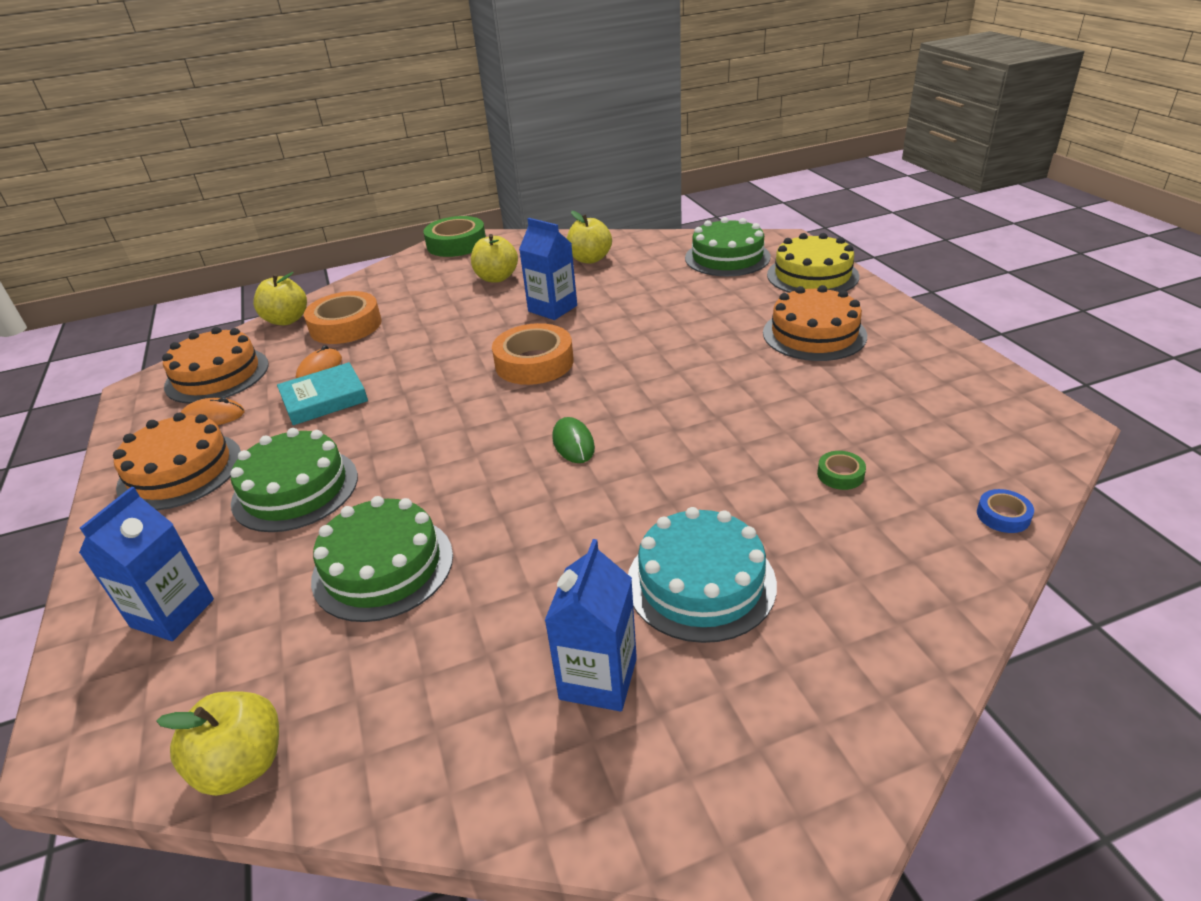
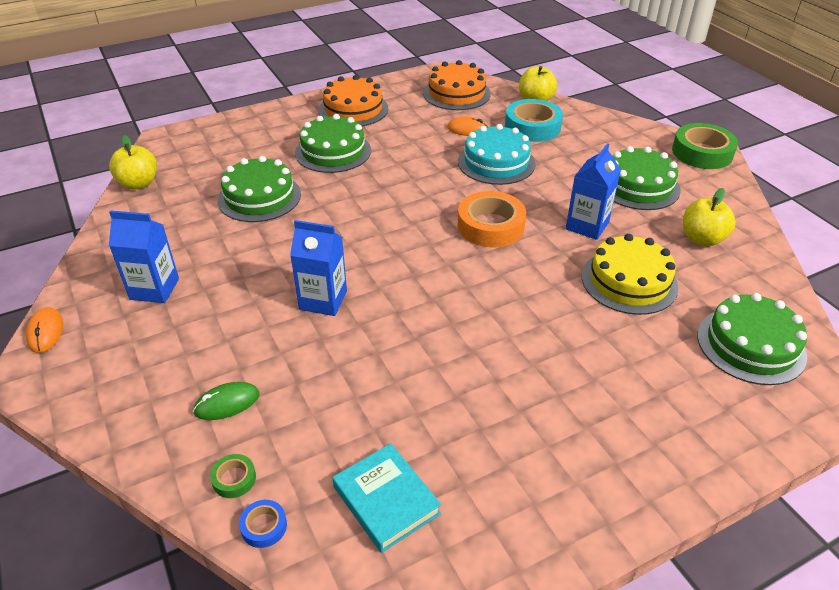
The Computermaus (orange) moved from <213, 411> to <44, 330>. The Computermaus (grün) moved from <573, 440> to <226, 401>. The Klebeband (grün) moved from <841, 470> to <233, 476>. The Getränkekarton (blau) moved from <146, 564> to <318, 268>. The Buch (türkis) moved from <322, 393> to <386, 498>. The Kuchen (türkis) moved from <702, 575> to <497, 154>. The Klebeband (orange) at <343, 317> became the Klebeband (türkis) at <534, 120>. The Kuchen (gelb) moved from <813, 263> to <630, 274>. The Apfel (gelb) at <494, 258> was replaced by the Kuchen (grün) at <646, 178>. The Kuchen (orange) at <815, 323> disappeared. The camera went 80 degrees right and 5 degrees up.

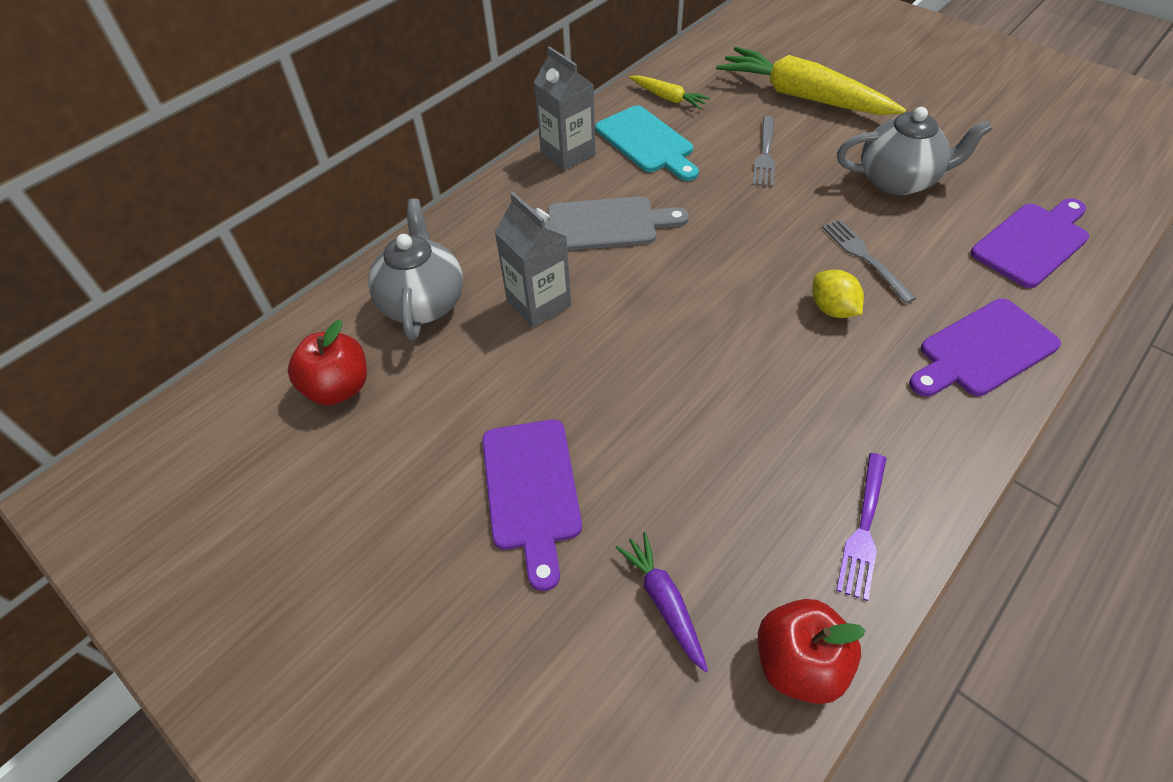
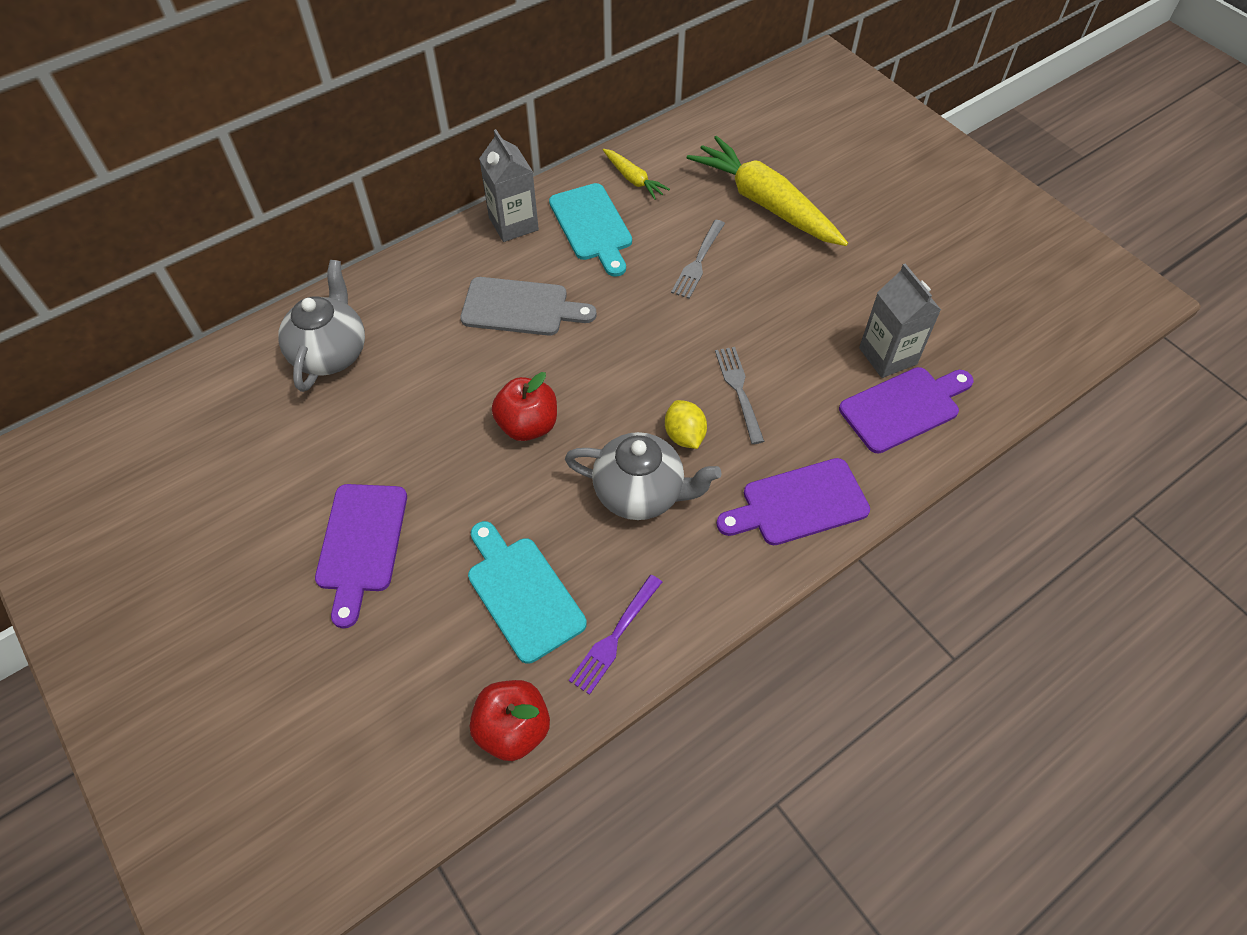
The Schneidebrett (türkis) at <527, 592> appeared. The Apfel (rot) moved from <327, 362> to <524, 406>. The Teekanne (grau) moved from <915, 151> to <643, 476>. The Getränkekarton (grau) moved from <533, 260> to <900, 321>. The Karotte (lila) at <661, 602> disappeared. The camera went 10 degrees right and 5 degrees up.

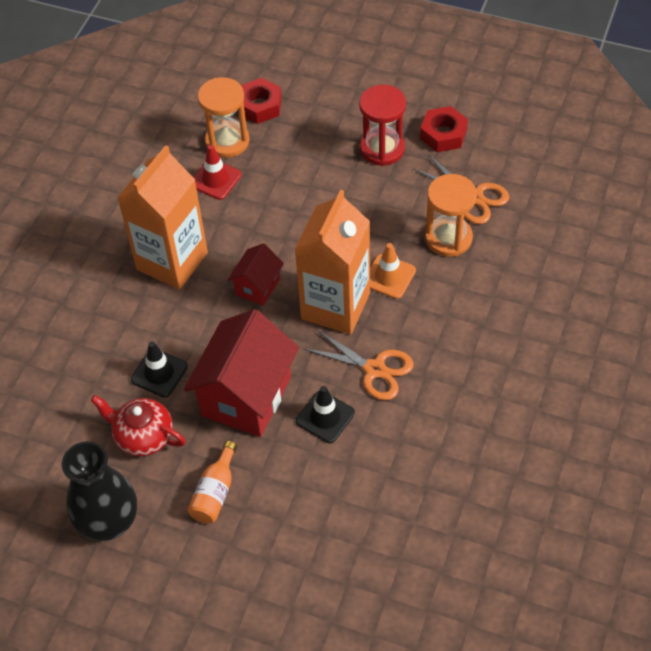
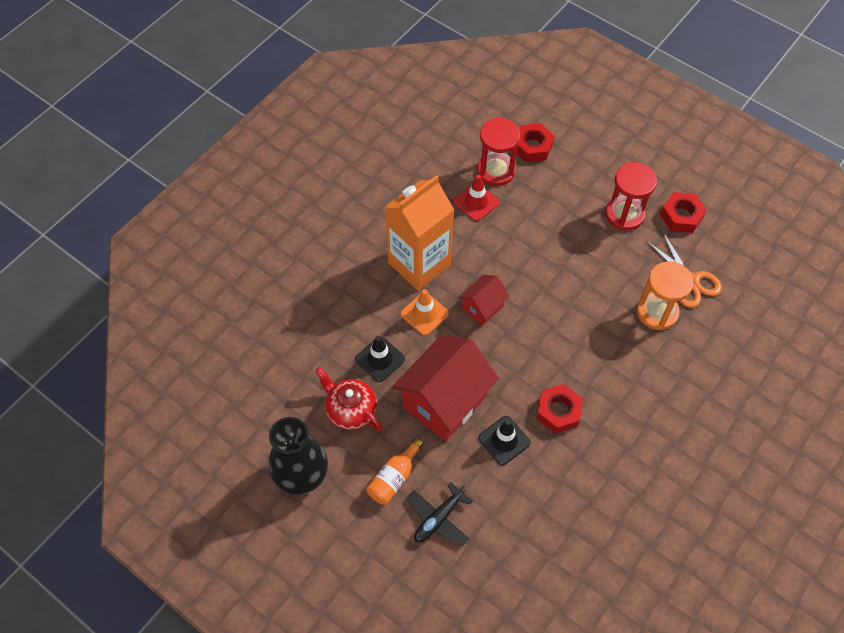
The Leitkegel (orange) moved from <393, 271> to <424, 312>. The Flugzeug (schwarz) at <440, 513> appeared. The Sanduhr (orange) at <223, 117> became the Sanduhr (rot) at <498, 151>. The Schere (orange) at <358, 364> was replaced by the Sechskantmutter (rot) at <559, 409>. The Getränkekarton (orange) at <332, 262> disappeared. The camera went 15 degrees right and 5 degrees up.

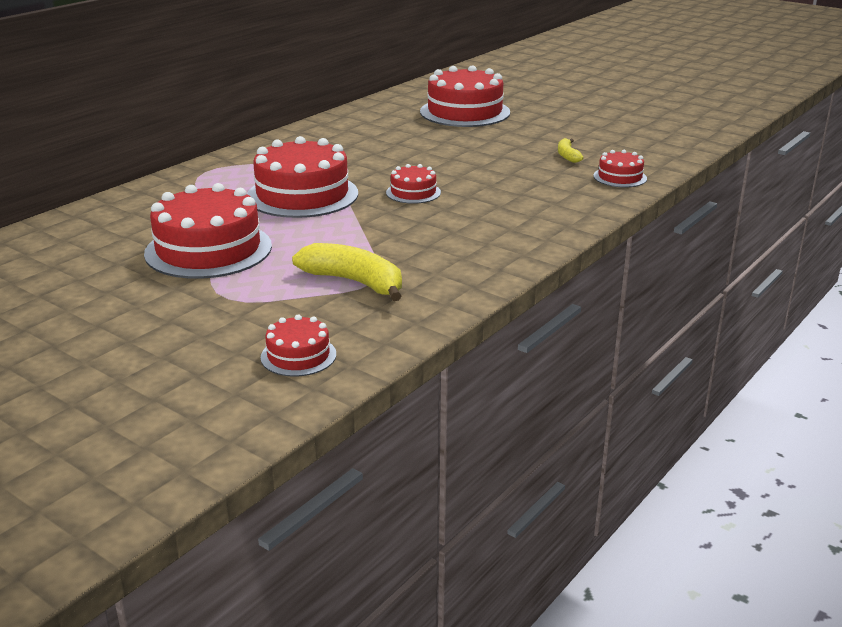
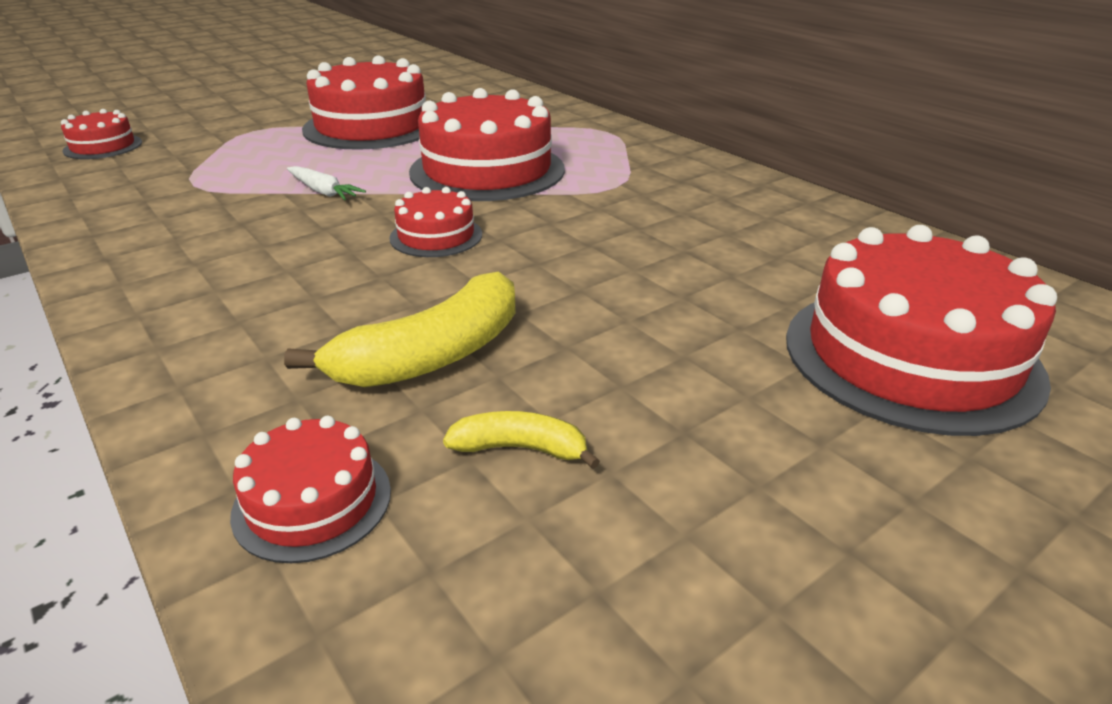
The Banane (gelb) moved from <347, 272> to <400, 329>. The Karotte (weiß) at <326, 183> appeared. The camera went 105 degrees right and 5 degrees up.

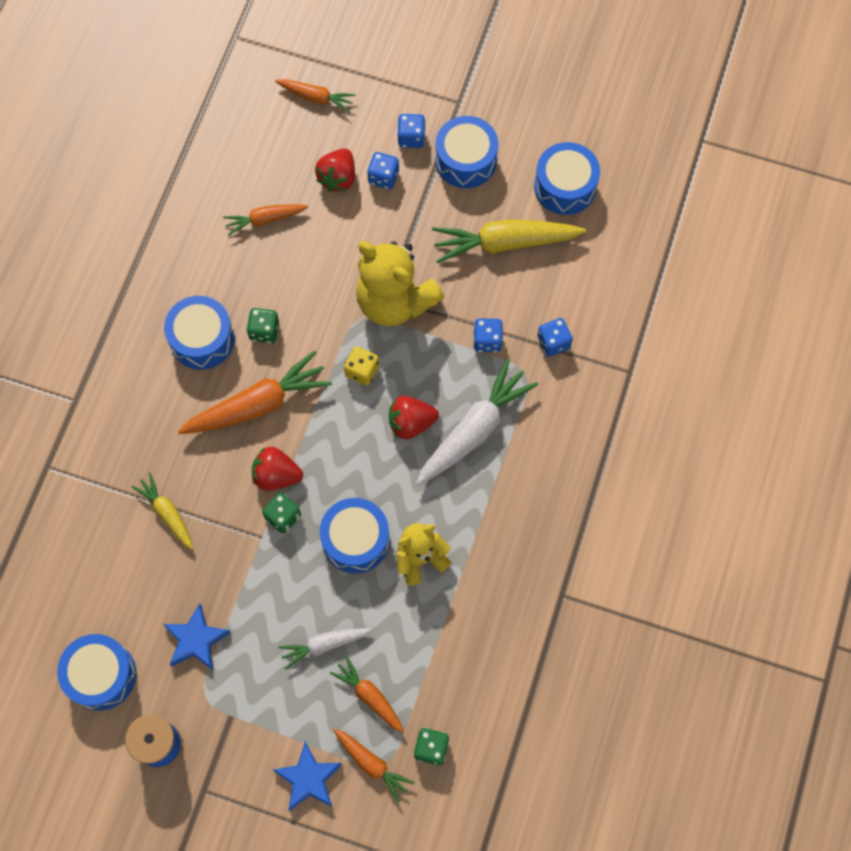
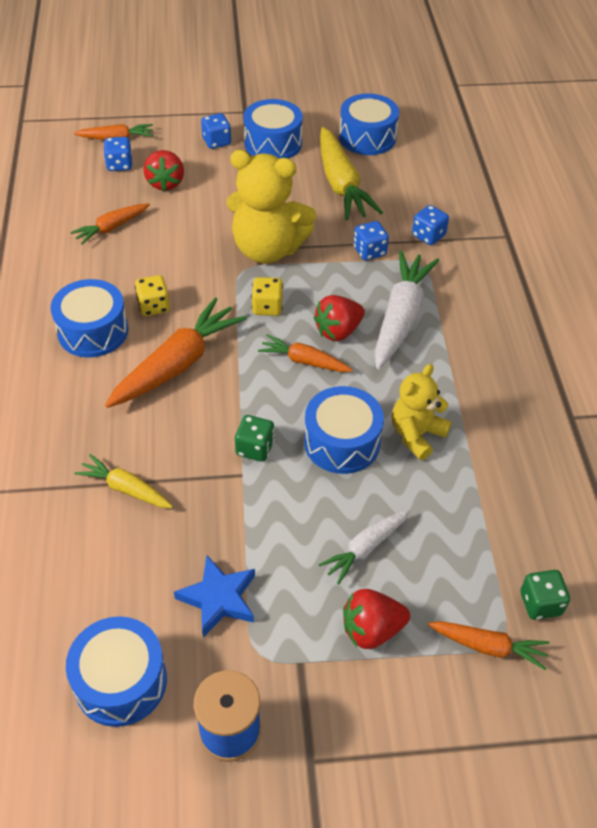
The Spielwürfel (blau) moved from <383, 170> to <118, 154>. The Spielwürfel (grün) at <262, 325> became the Spielwürfel (gelb) at <152, 295>. The Karotte (orange) moved from <367, 694> to <305, 353>. The Karotte (gelb) at <509, 241> turned 75 degrees counterclockwise. The Erdbeere (rot) moved from <277, 468> to <376, 619>. The Stern (blau) at <307, 776> disappeared. The camera went 25 degrees left and 20 degrees down.

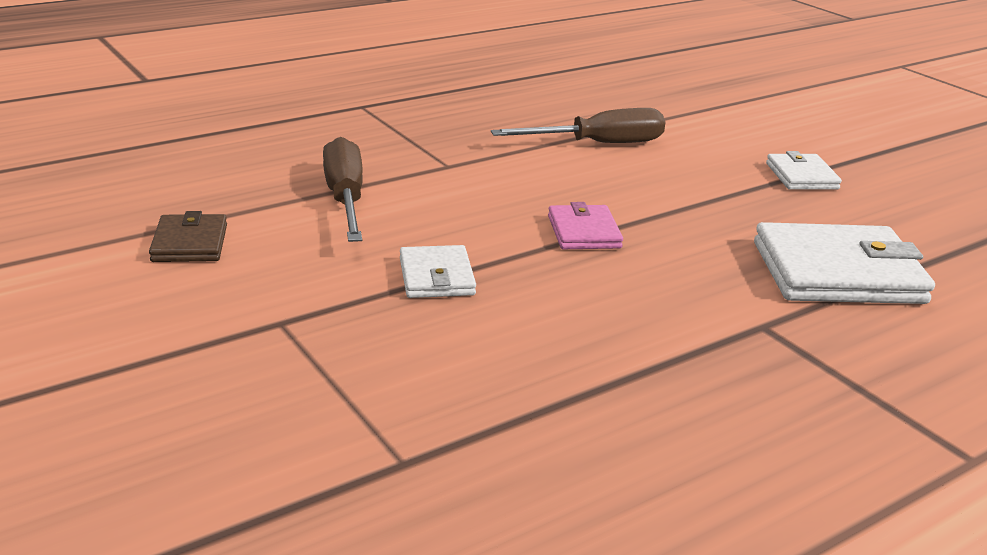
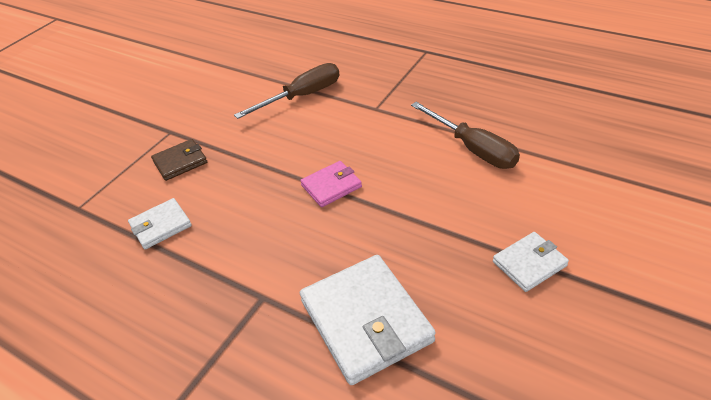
The Geldbörse (weiß) moved from <438, 271> to <160, 223>. The Geldbörse (braun) moved from <188, 236> to <179, 160>. The camera went 70 degrees right and 15 degrees up.

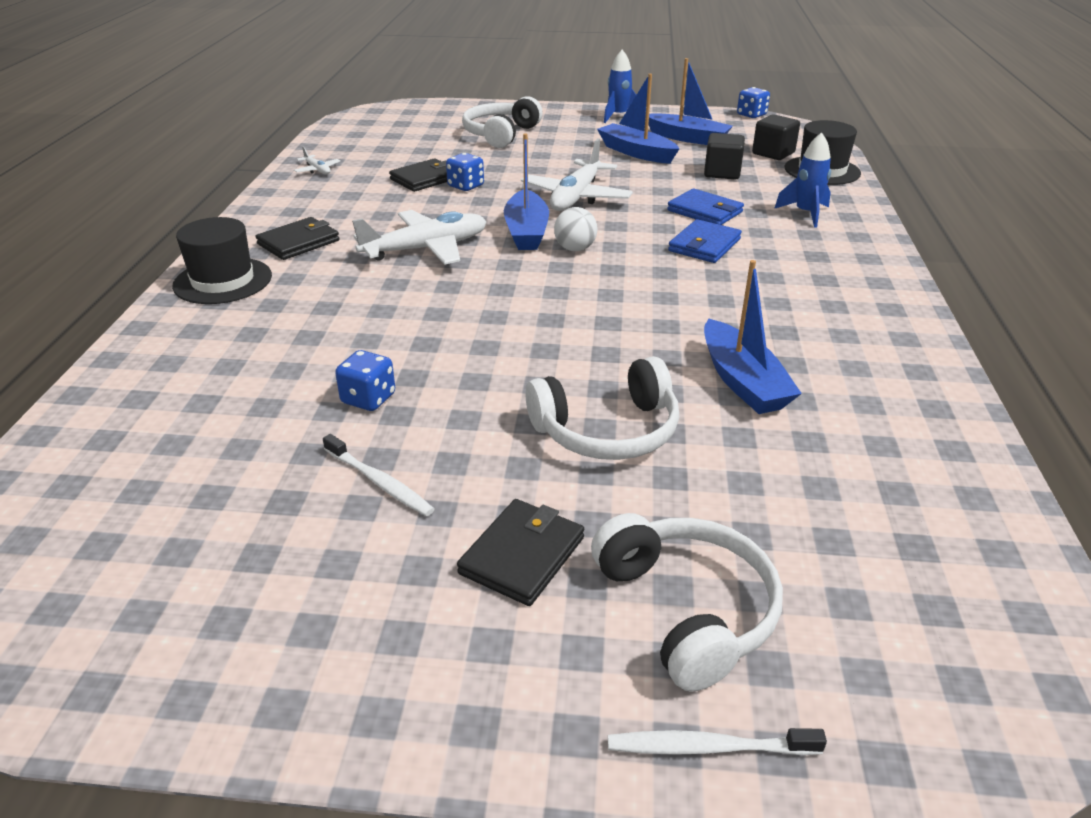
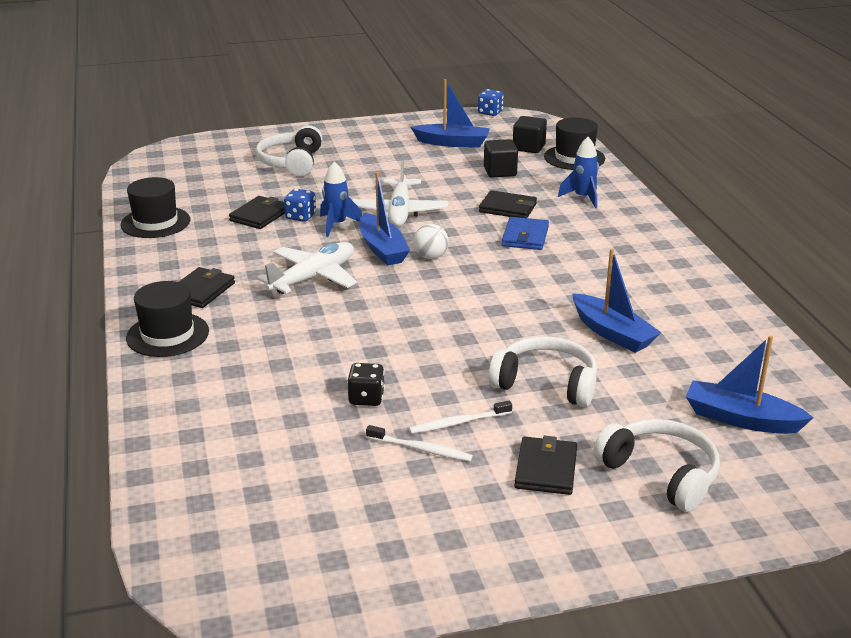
The Flugzeug (weiß) at <317, 160> was replaced by the Hut (schwarz) at <155, 207>. The Rakete (blau) moved from <620, 86> to <341, 199>. The Spielwürfel (blau) at <365, 380> became the Spielwürfel (schwarz) at <366, 384>. The Zahnbürste (weiß) moved from <717, 741> to <460, 417>. The Geldbörse (blau) at <705, 206> became the Geldbörse (schwarz) at <508, 204>. The Kopfhörer (weiß) at <602, 408> turned 120 degrees counterclockwise. The Boot (blau) moved from <638, 119> to <750, 385>. The camera went 20 degrees left and 5 degrees down.

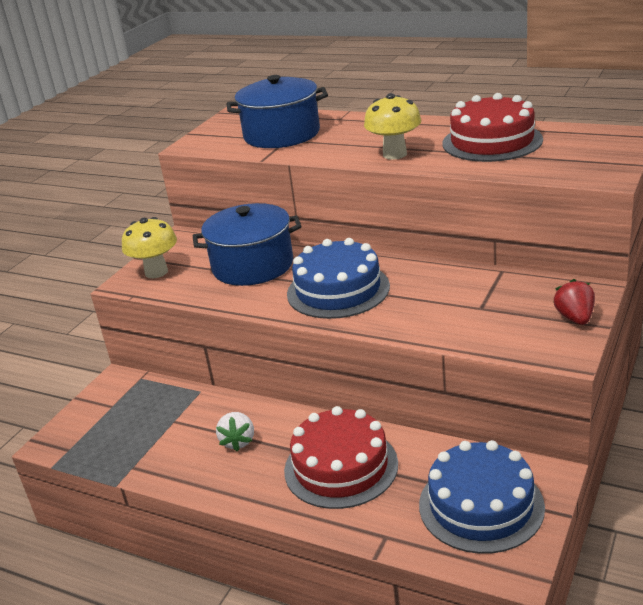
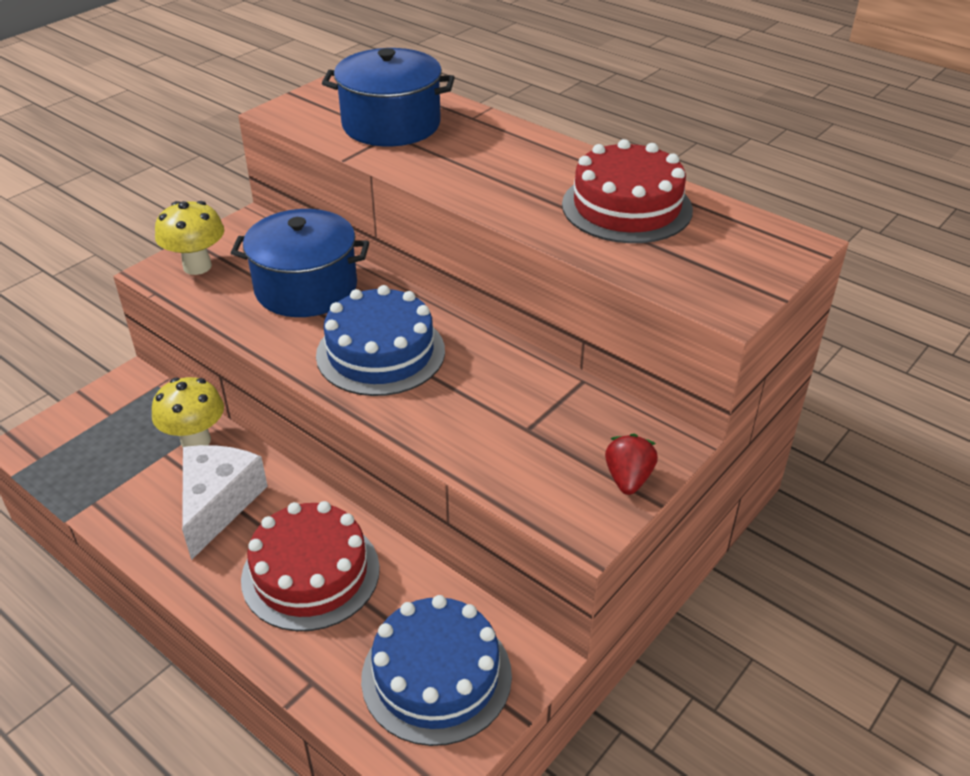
The Pilz (gelb) moved from <392, 126> to <188, 412>. The Erdbeere (weiß) at <235, 431> was replaced by the Käse (weiß) at <225, 502>. The camera went 10 degrees right and 10 degrees up.

